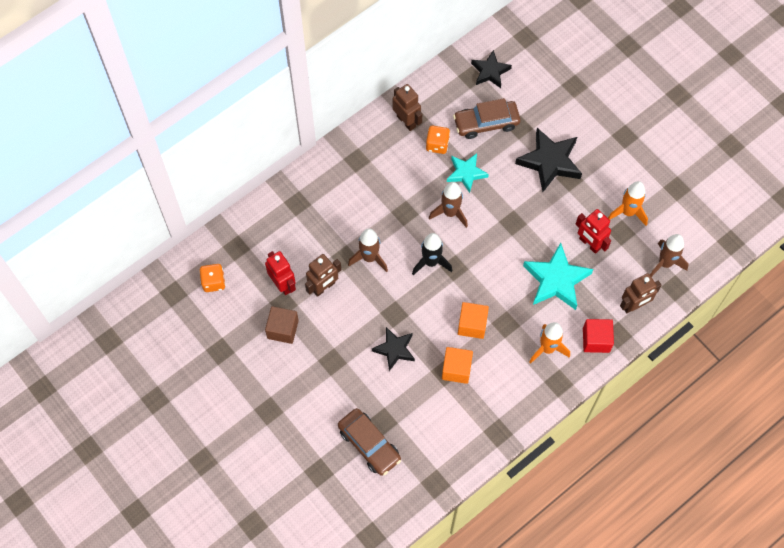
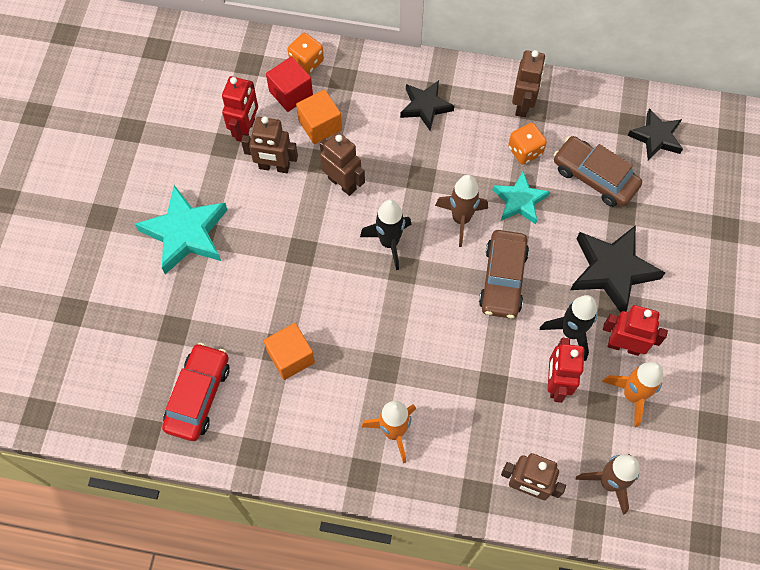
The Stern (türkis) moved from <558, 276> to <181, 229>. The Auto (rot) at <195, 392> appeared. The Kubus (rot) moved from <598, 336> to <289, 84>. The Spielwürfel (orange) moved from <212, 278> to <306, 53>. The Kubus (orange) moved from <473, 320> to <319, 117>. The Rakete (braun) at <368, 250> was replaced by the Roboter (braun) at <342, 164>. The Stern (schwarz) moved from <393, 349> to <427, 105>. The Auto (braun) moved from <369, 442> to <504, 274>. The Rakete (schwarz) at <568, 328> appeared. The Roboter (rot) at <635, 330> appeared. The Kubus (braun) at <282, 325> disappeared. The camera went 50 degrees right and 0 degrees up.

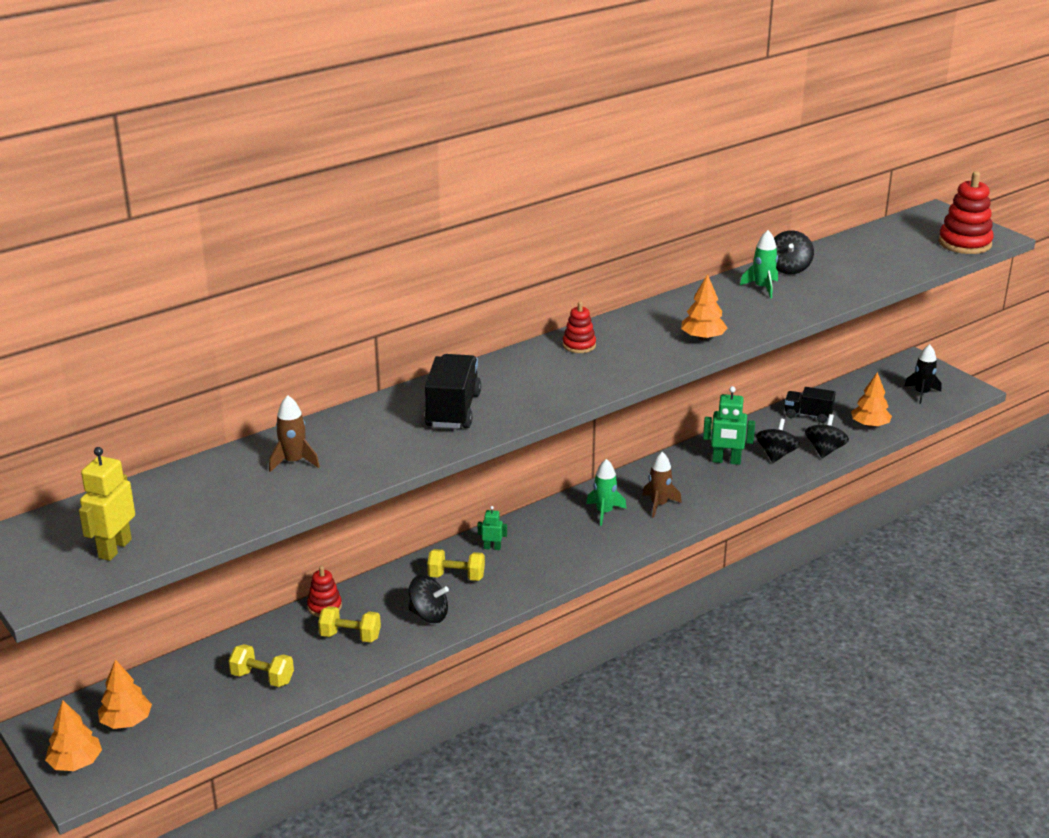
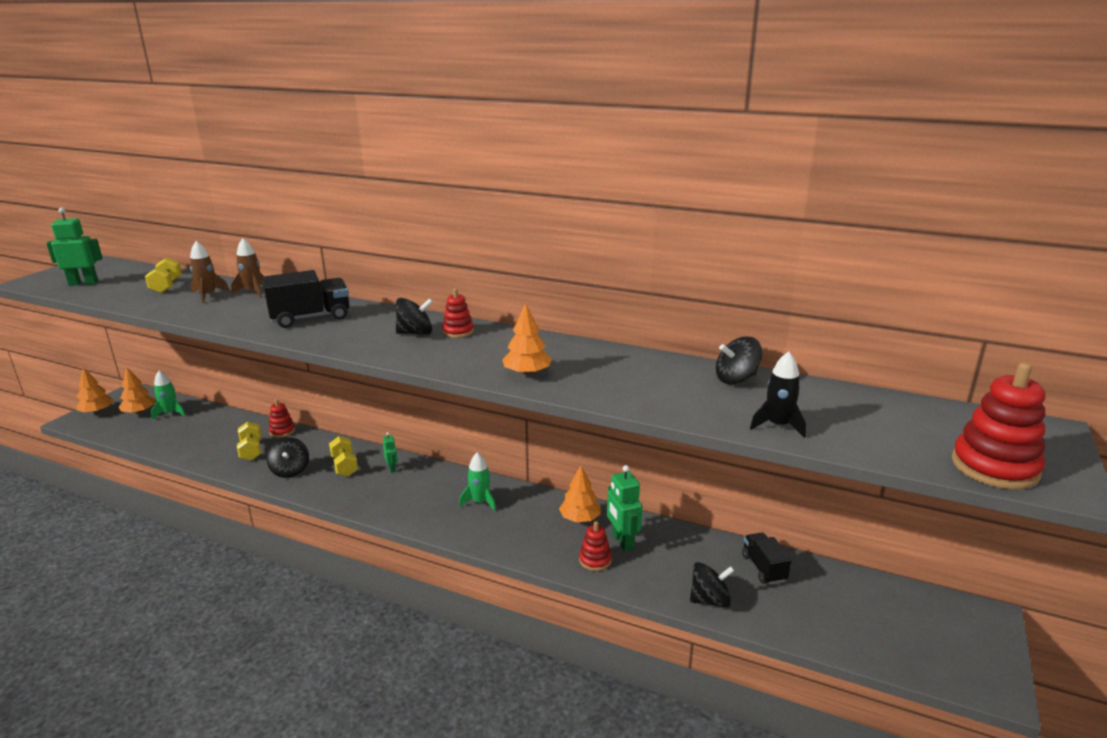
The Roboter (gelb) at <107, 504> became the Roboter (grün) at <74, 247>. The Hantel (gelb) moved from <261, 665> to <163, 275>. The Rakete (grün) moved from <759, 264> to <168, 395>. The Rakete (braun) moved from <662, 485> to <247, 268>. The Kreisel (schwarz) moved from <778, 441> to <414, 316>. The Baum (orange) moved from <871, 399> to <580, 494>. The Stapelspielzeug (rot) at <595, 546> appeared. The Rakete (schwarz) moved from <923, 374> to <778, 395>. The camera went 60 degrees right and 5 degrees down.

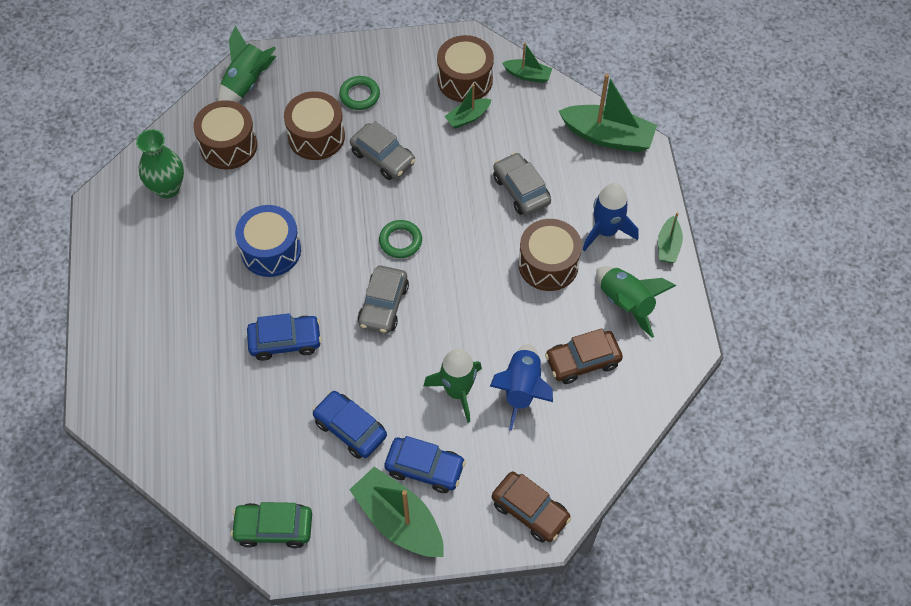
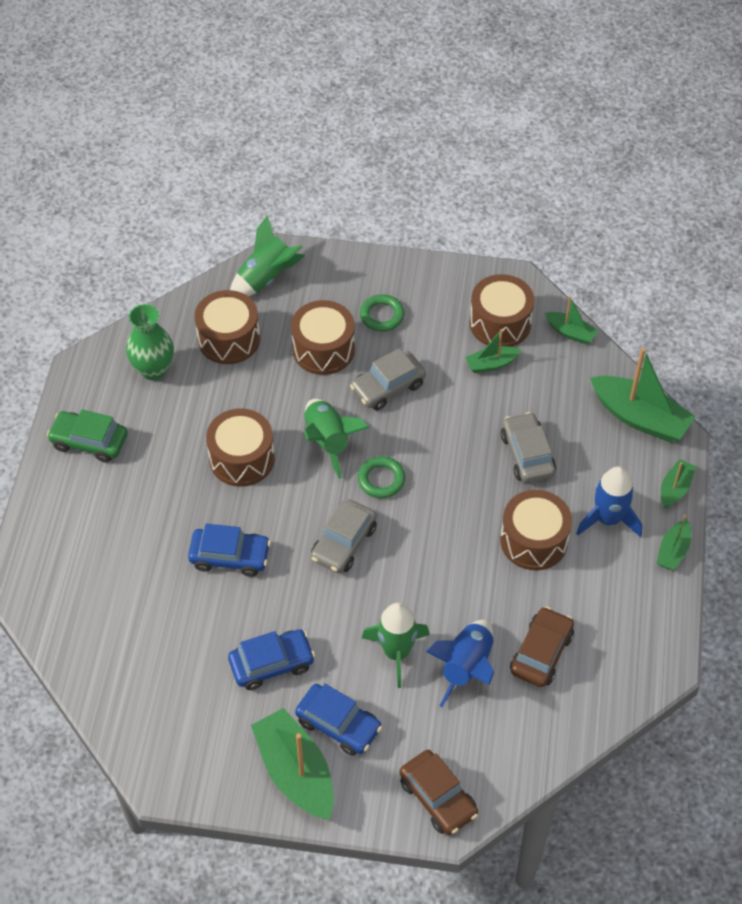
The Auto (grün) moved from <271, 525> to <87, 436>. The Trommel (blau) at <268, 241> became the Trommel (braun) at <240, 447>. The Auto (blau) at <349, 425> turned 105 degrees clockwise. The Rakete (grün) moved from <636, 302> to <336, 439>. The Auto (grau) at <383, 150> turned 90 degrees clockwise. The Auto (braun) at <584, 356> turned 120 degrees clockwise. The Boot (grün) at <678, 484> appeared. The camera went 15 degrees right and 5 degrees down.

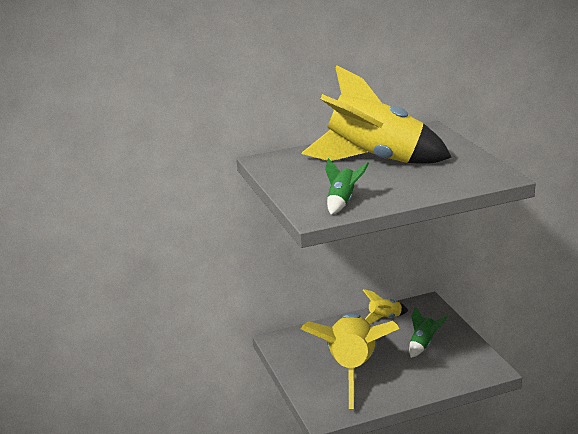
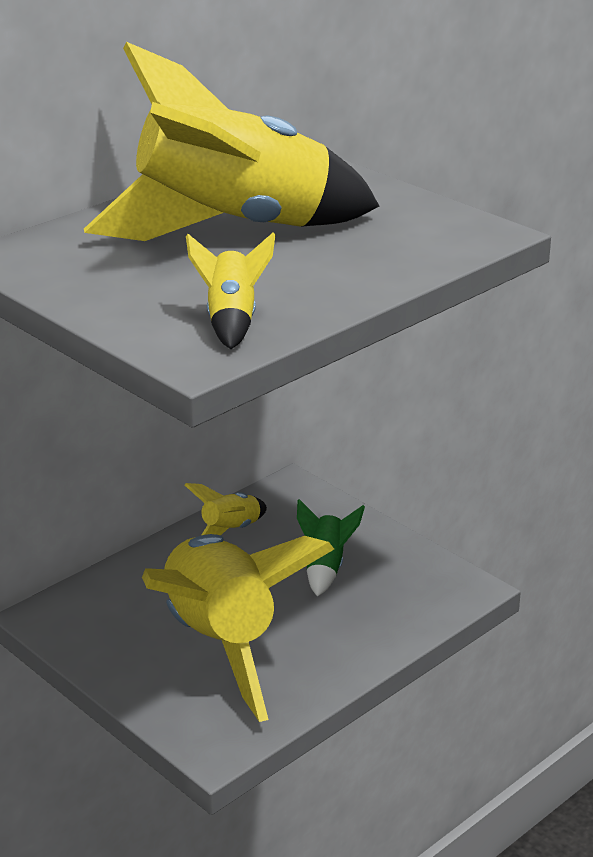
The Rakete (grün) at <347, 186> became the Rakete (gelb) at <230, 291>. The camera went 25 degrees left and 5 degrees up.

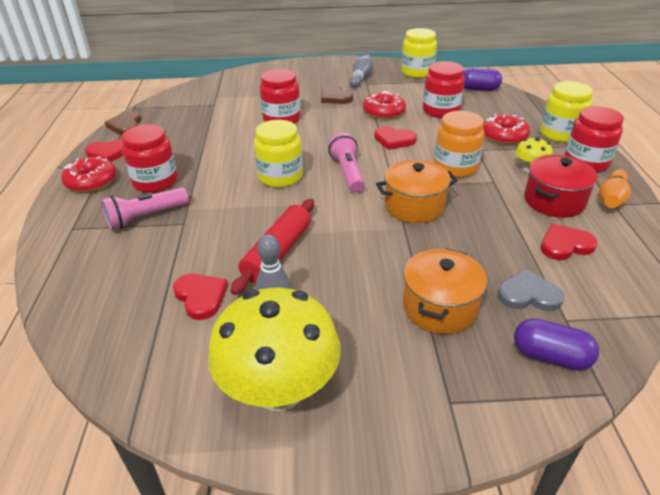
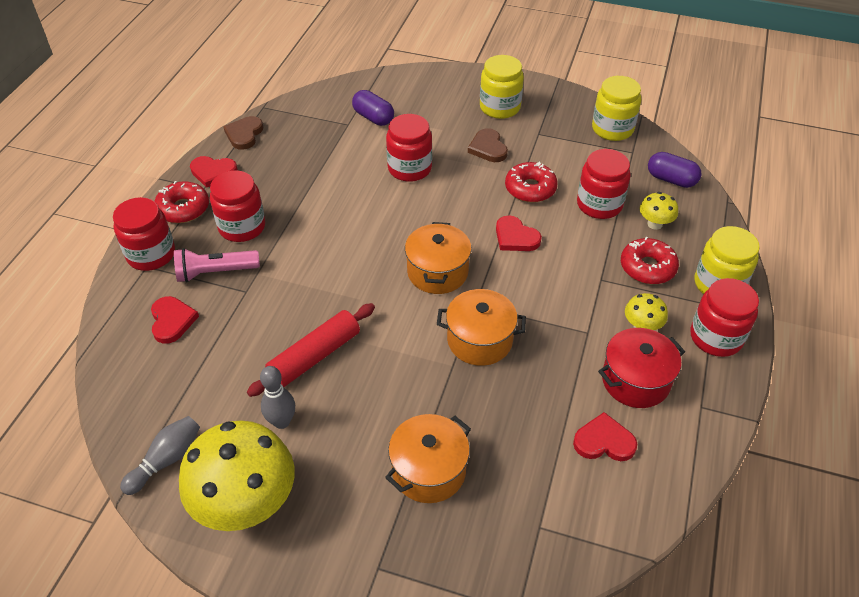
The Einmachglas (rot) at <144, 234> appeared. The Bowlingkegel (grau) moved from <361, 71> to <160, 455>. The Herz (rot) moved from <200, 297> to <175, 320>. The Kapsel (lila) moved from <556, 344> to <373, 108>. The Taschenlampe (rosa) at <346, 163> was replaced by the Kochtopf (orange) at <438, 258>. The Einmachglas (gelb) moved from <278, 154> to <502, 87>. The Pilz (gelb) at <659, 211> appeared. The Einmachglas (orange) at <459, 144> disappeared. The Herz (grau) at <530, 290> disappeared. The Bowlingkegel (orange) at <615, 188> disappeared. The camera went 20 degrees right and 10 degrees up.

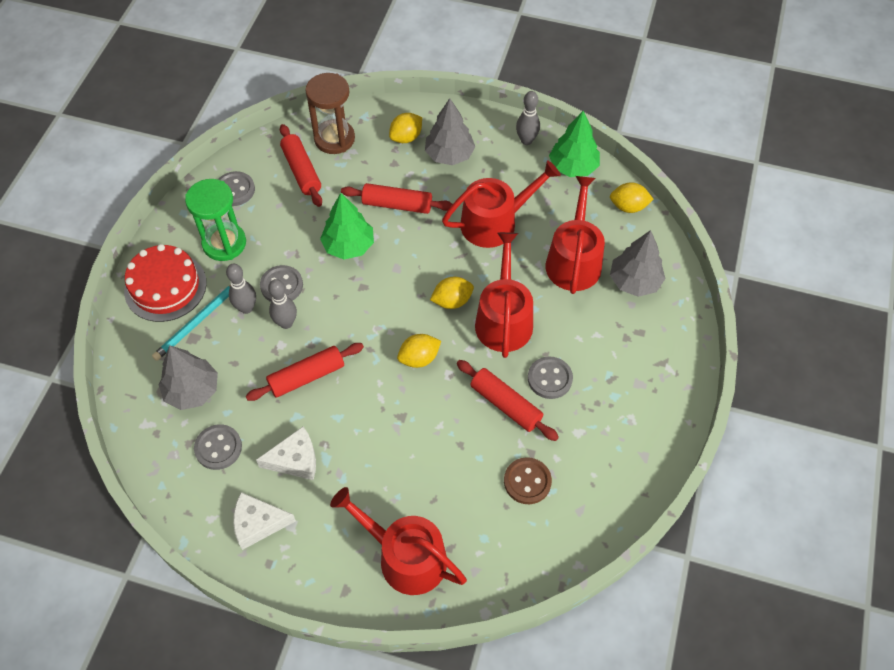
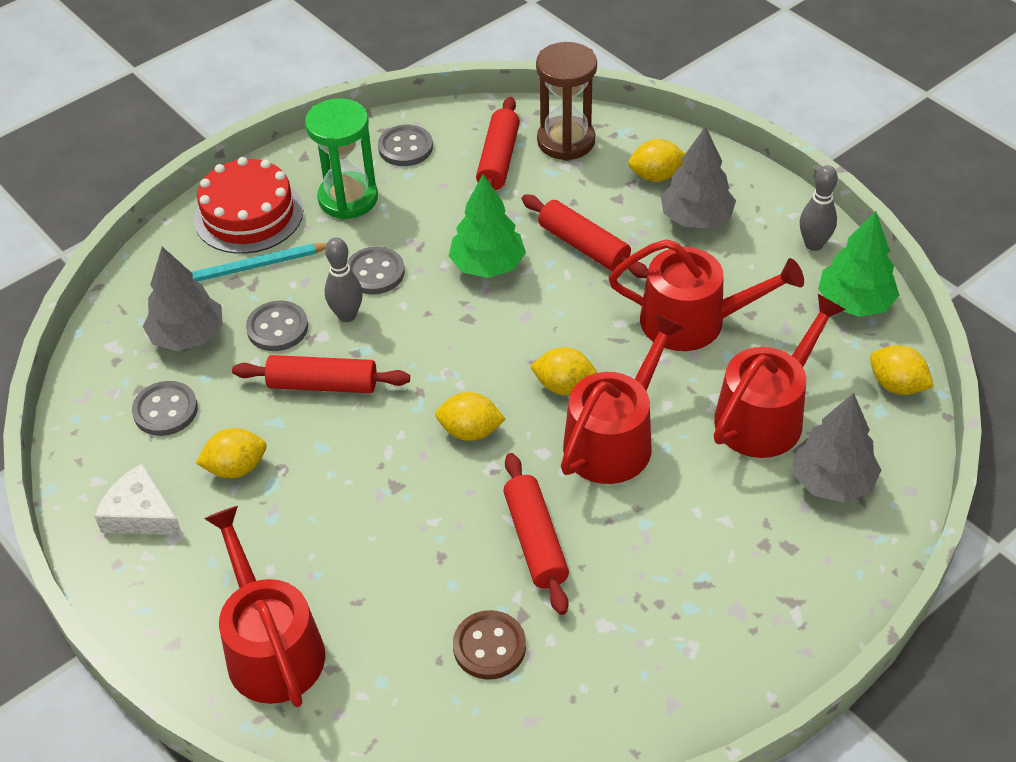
The Käse (weiß) at <286, 453> was replaced by the Zitrone (gelb) at <231, 453>. The Knopf (grau) moved from <550, 378> to <277, 326>. The Bowlingkegel (grau) at <241, 289> disappeared. The camera went 35 degrees right and 10 degrees down.

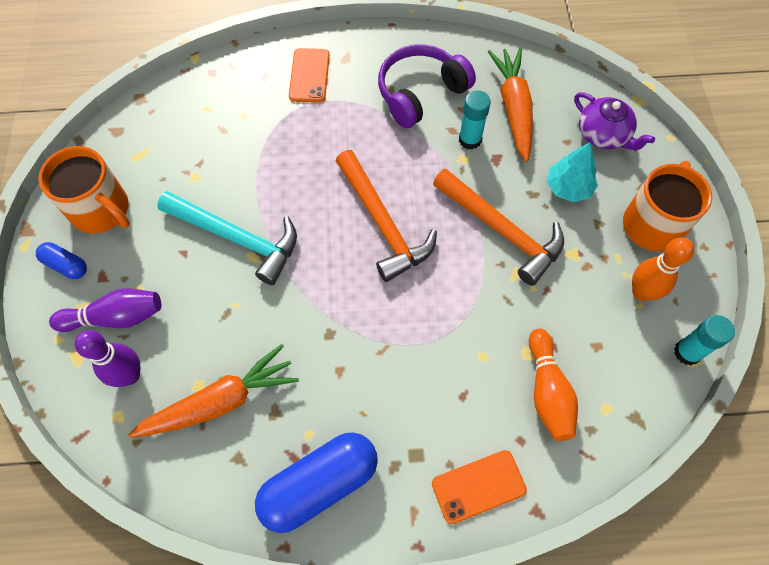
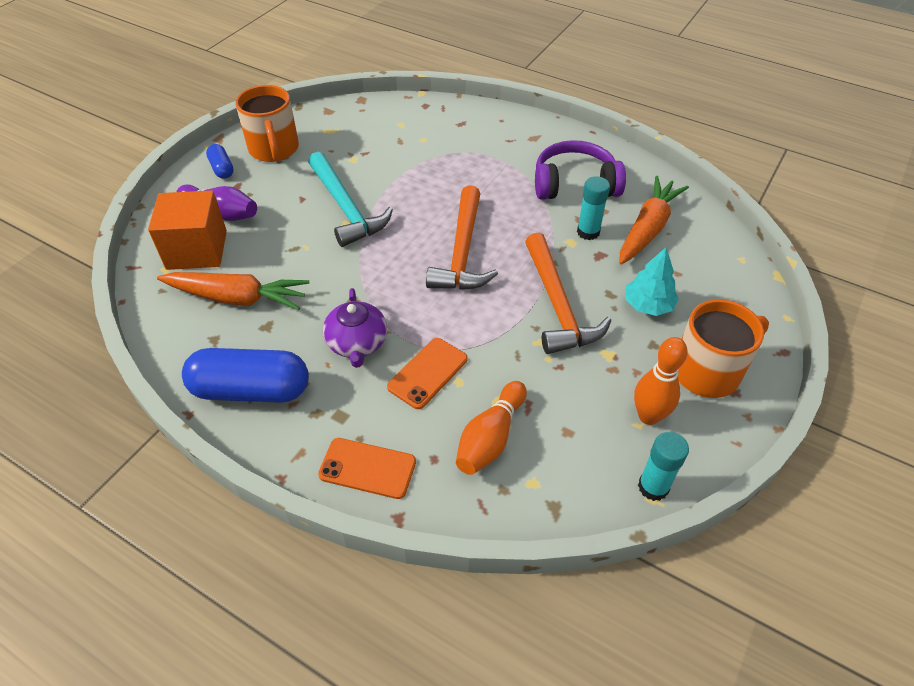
The Bowlingkegel (lila) at <108, 358> was replaced by the Kubus (orange) at <187, 230>. The Teekanne (lila) moved from <614, 121> to <355, 328>. The Handy (orange) moved from <309, 75> to <427, 373>. The camera went 35 degrees right and 15 degrees down.

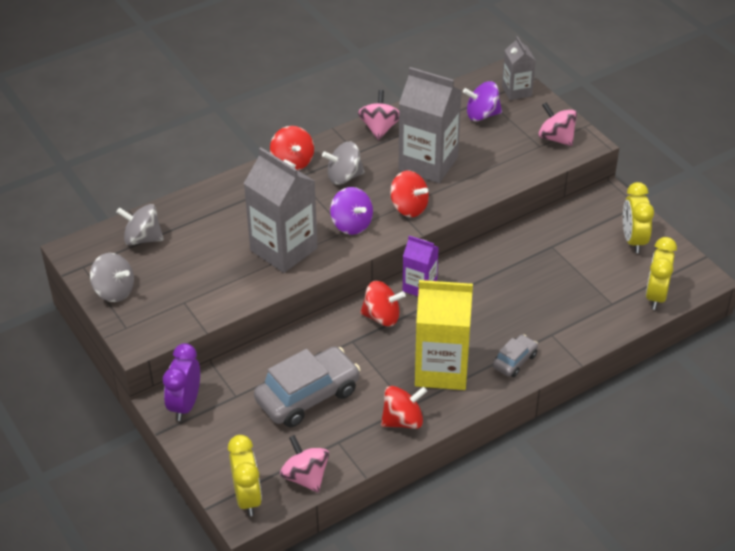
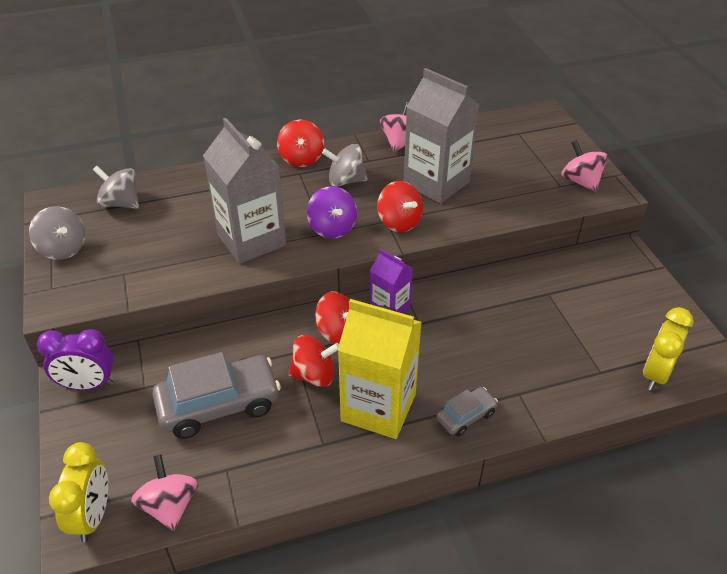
The Wecker (lila) at <181, 382> turned 120 degrees counterclockwise. The Kreisel (rot) moved from <404, 407> to <313, 361>. The Kreisel (lila) at <482, 101> disappeared. The Getränkekarton (grau) at <519, 68> disappeared. The Wecker (gelb) at <638, 217> disappeared. The camera went 15 degrees right and 0 degrees up.

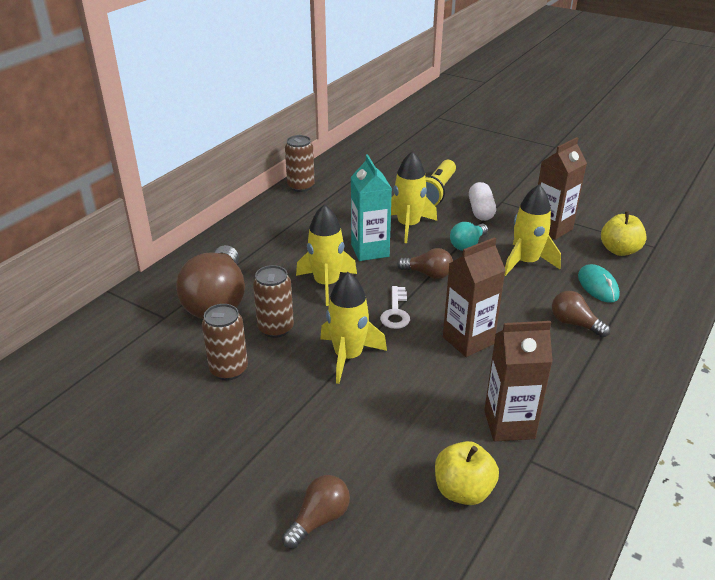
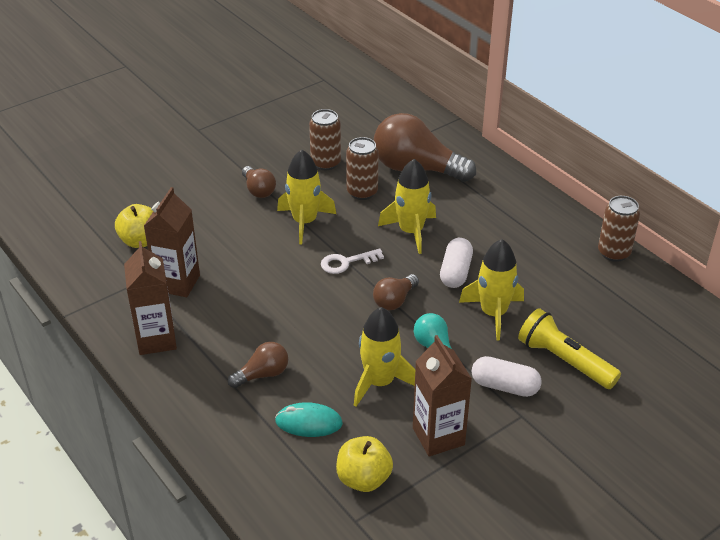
The Getränkekarton (braun) moved from <474, 297> to <150, 298>. The Glühbirne (braun) moved from <316, 512> to <259, 182>. The Schlüssel (weiß) at <395, 307> turned 45 degrees counterclockwise. The Getränkekarton (türkis) at <371, 207> was replaced by the Kapsel (weiß) at <456, 263>. The camera went 110 degrees right and 5 degrees up.

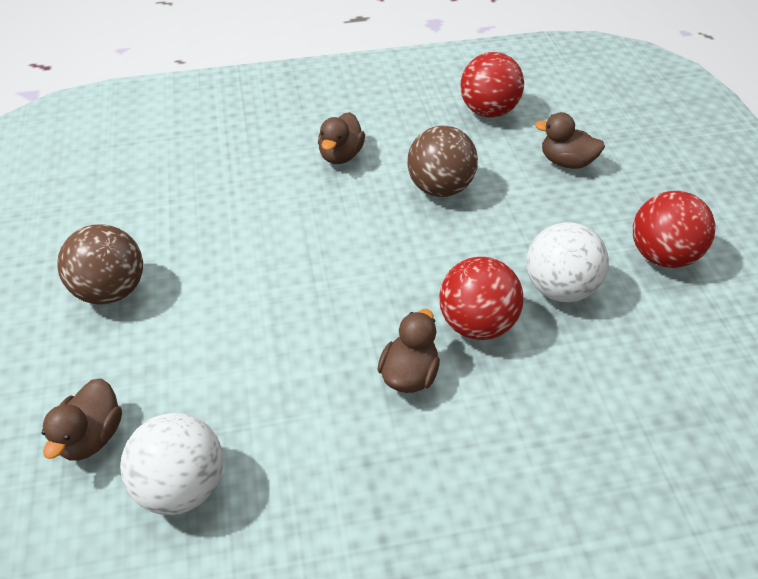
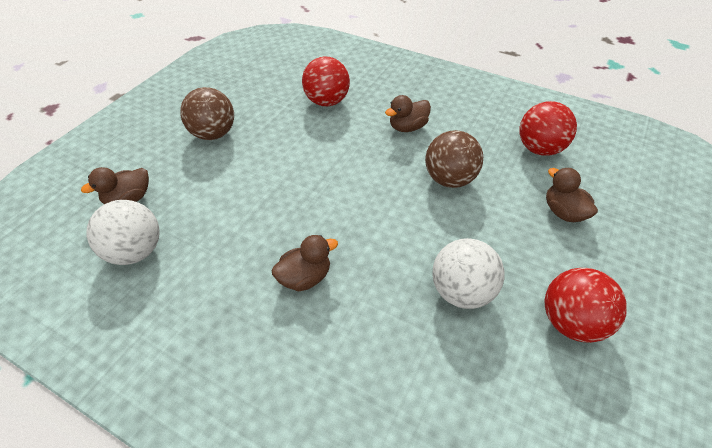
The Ball (rot) moved from <481, 298> to <326, 81>. The camera went 40 degrees right and 0 degrees up.

